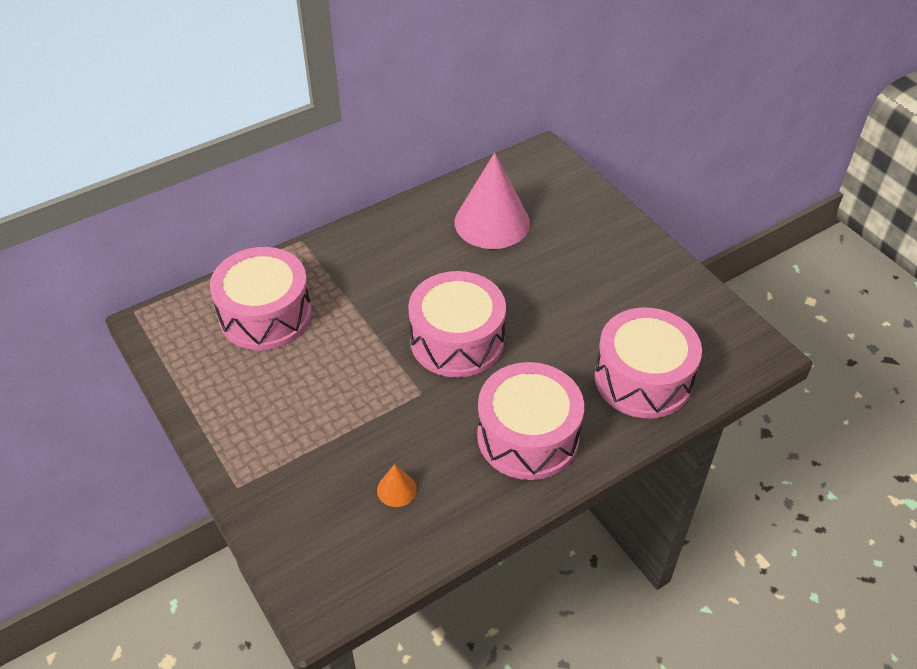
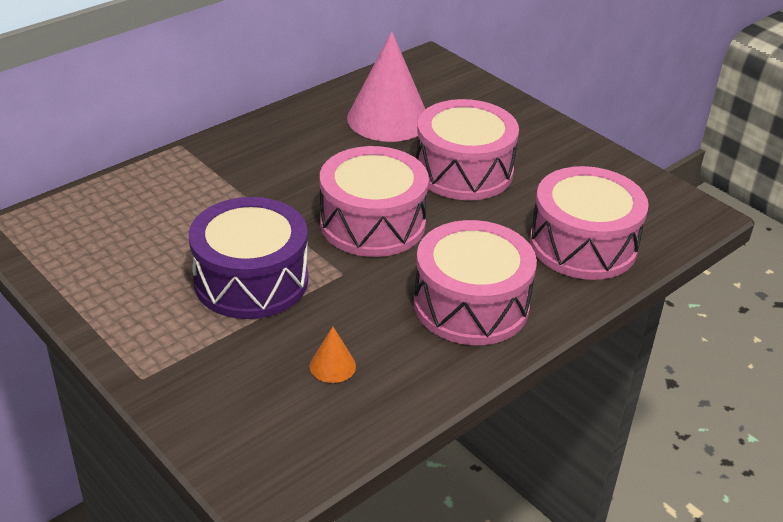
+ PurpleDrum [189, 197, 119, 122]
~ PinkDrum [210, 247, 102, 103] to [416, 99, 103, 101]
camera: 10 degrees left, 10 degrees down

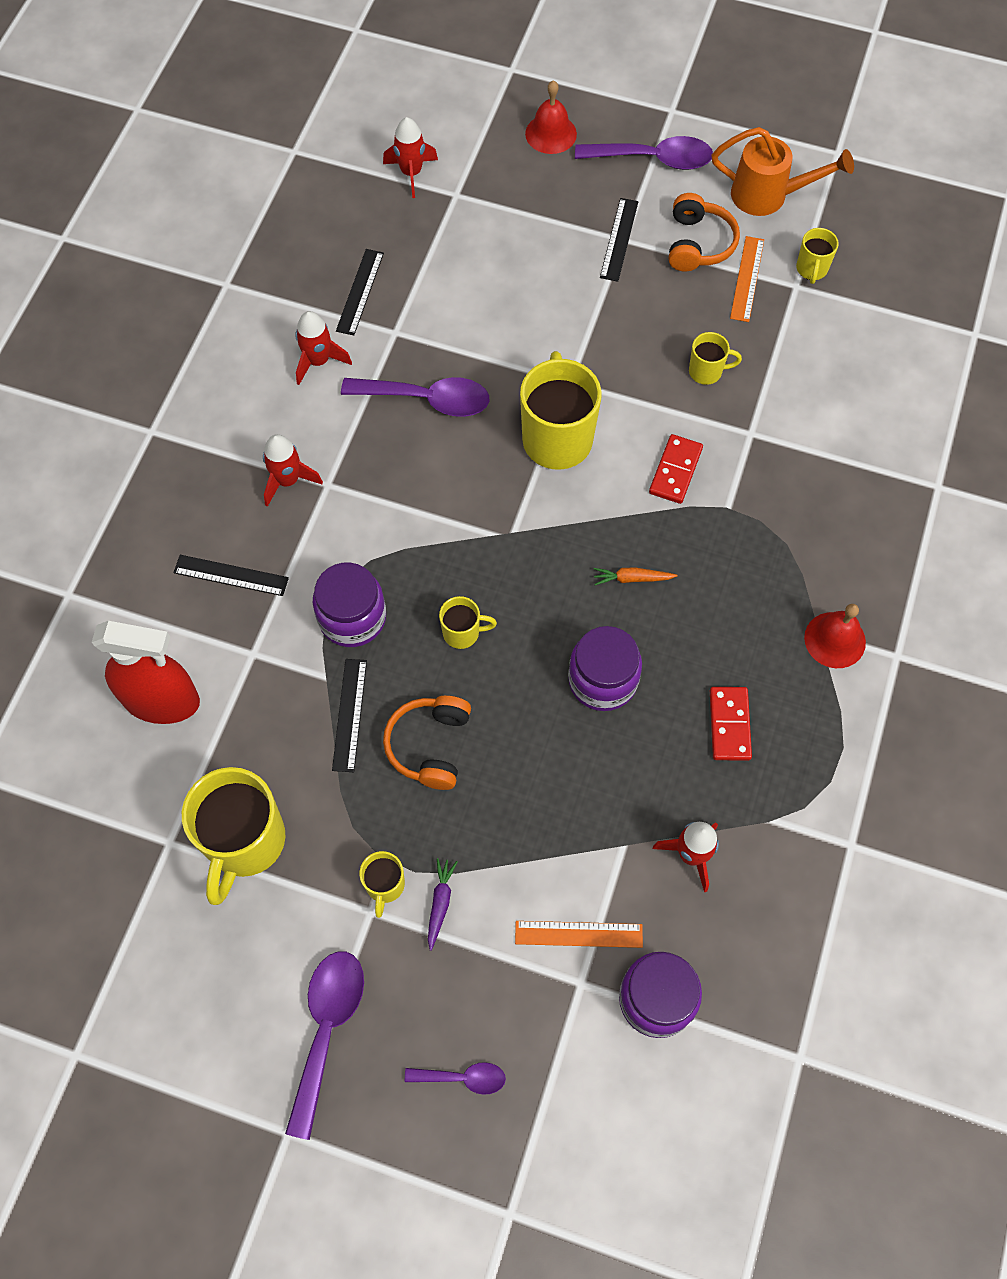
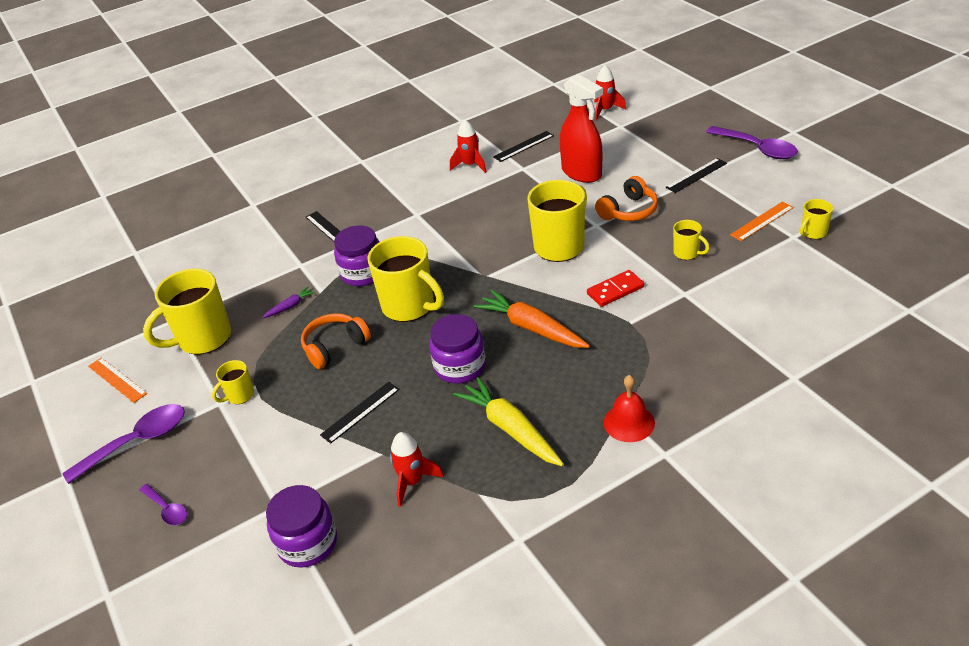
~ OrangeRuler [515, 921, 128, 27] to [88, 358, 59, 45]
~ PurpleCarrot [428, 858, 29, 93] to [262, 286, 53, 32]
~ BlackRuler [332, 659, 35, 113] to [320, 382, 80, 62]
~ YellowMug [439, 596, 58, 53] = [368, 236, 76, 86] x2.06
~ RedDomino [710, 687, 42, 74] to YellowCarrot [453, 377, 111, 89]
~ OrangeCarrot [594, 567, 84, 18] = [474, 290, 116, 58] x2.10
~ RedSprayBottle [92, 621, 108, 103] to [560, 74, 43, 109]
~ OrangeHeadphones [669, 193, 71, 79] to [595, 176, 63, 45]
- RedRocket [263, 434, 60, 73]
- PurpleSpoon [341, 377, 148, 40]
- RedBell [525, 80, 52, 74]
- OrangeWateringCan [711, 127, 143, 89]
camera: 45 degrees right, 25 degrees down

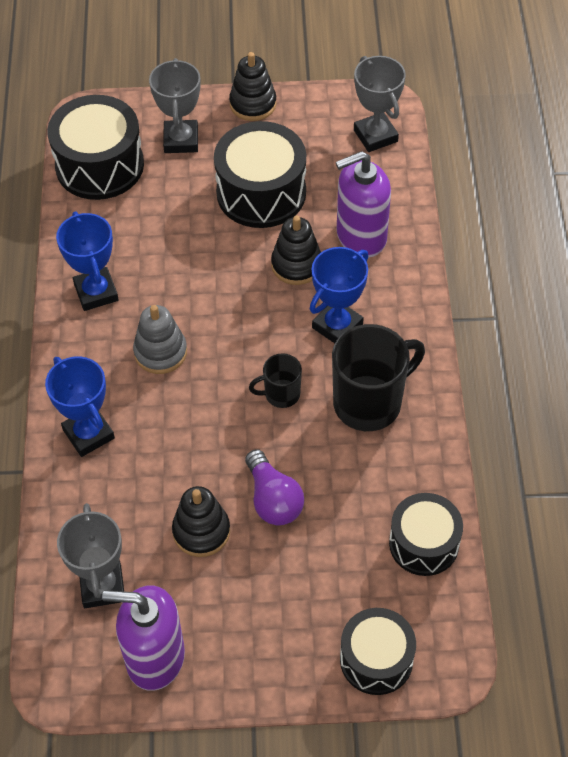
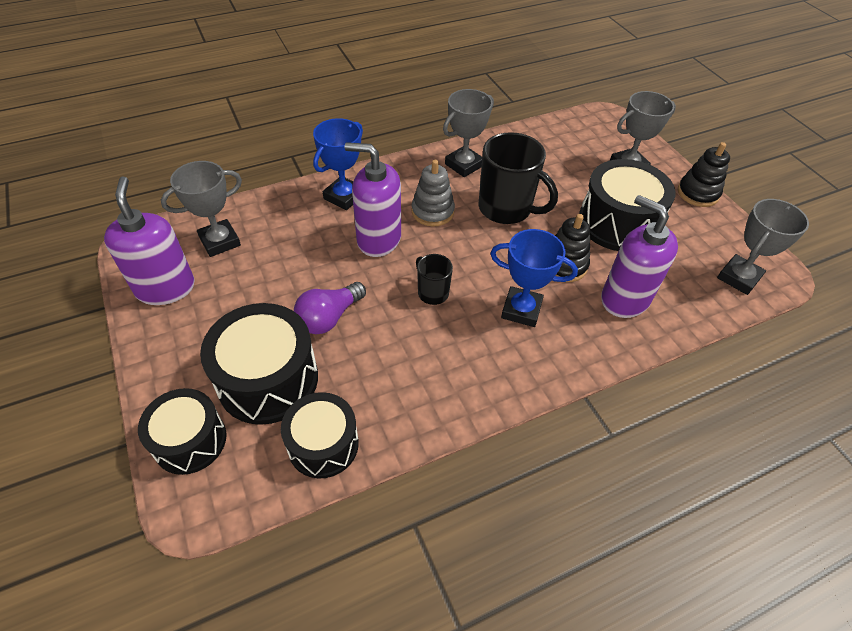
~ BlackDrum [47, 95, 97, 105] to [200, 303, 118, 122]
+ PurpleSoapDispenser [345, 142, 56, 115]
~ BlueTrophy [56, 211, 63, 100] to GreyTrophy [443, 89, 51, 88]
~ BlackMug [332, 324, 93, 107] to [479, 132, 79, 92]
- BlackStackingToy [172, 486, 58, 71]
camera: 65 degrees right, 5 degrees down

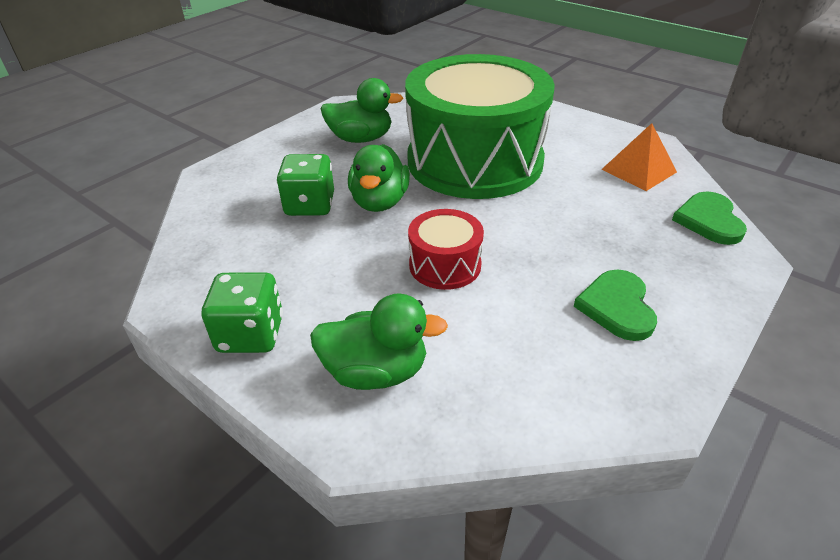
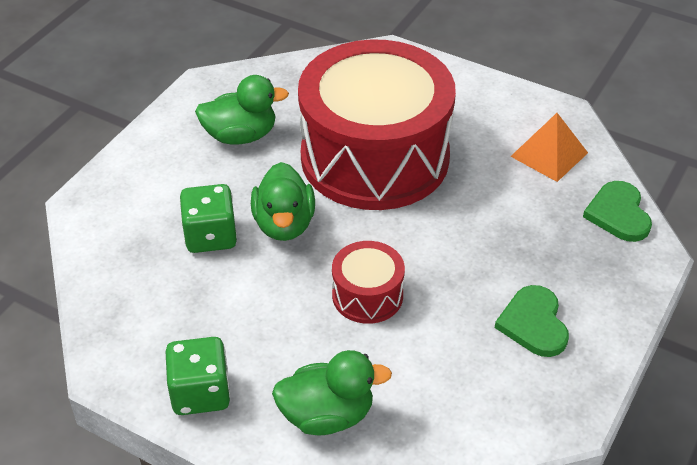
~ GreenDrum [405, 54, 150, 145] to RedDrum [298, 39, 158, 171]
camera: 10 degrees left, 5 degrees up

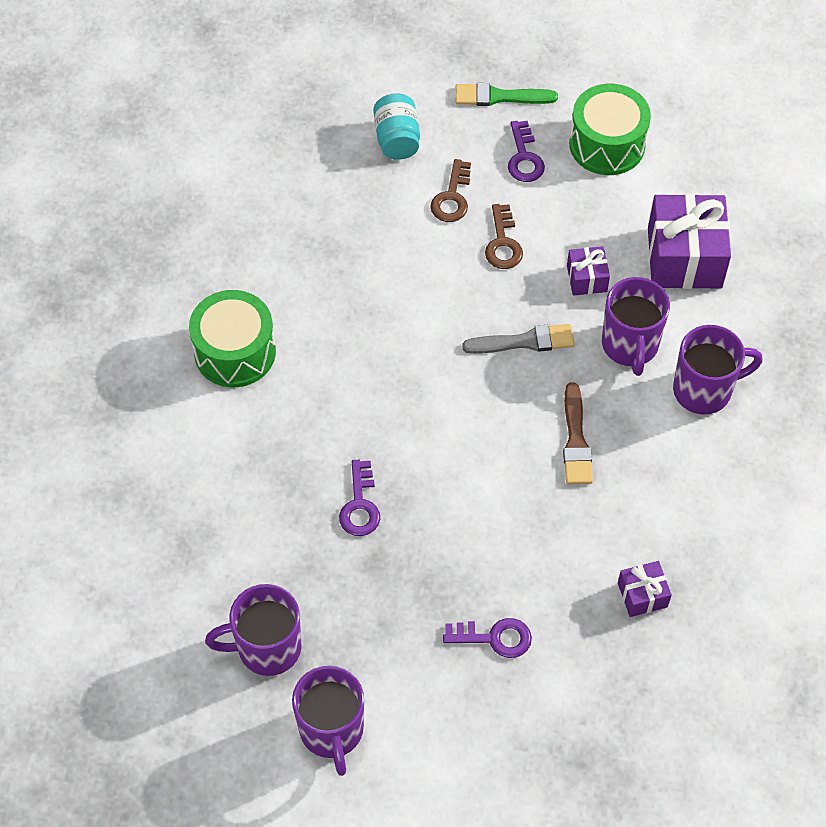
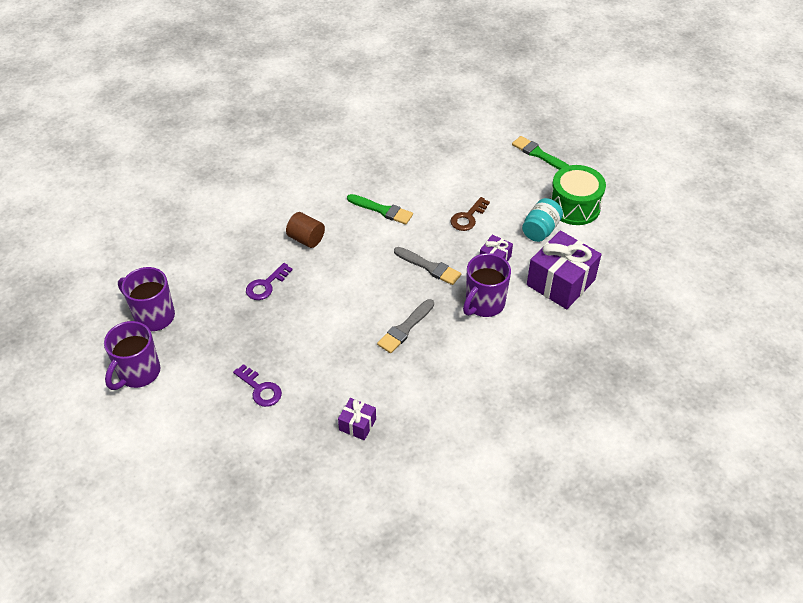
+ BrownCylinder [286, 212, 39, 36]
+ GreenBrush [347, 194, 66, 31]
~ BrownBrush [563, 382, 30, 102] to GreyBrush [377, 299, 57, 54]
~ TurquoiseJar [373, 93, 47, 67] to [522, 198, 41, 44]
- GreenDrum [189, 290, 87, 97]
- BrownKey [430, 159, 41, 63]
- PurpleKey [508, 121, 37, 61]
- PurpleMug [673, 325, 90, 90]
camera: 40 degrees right, 10 degrees down

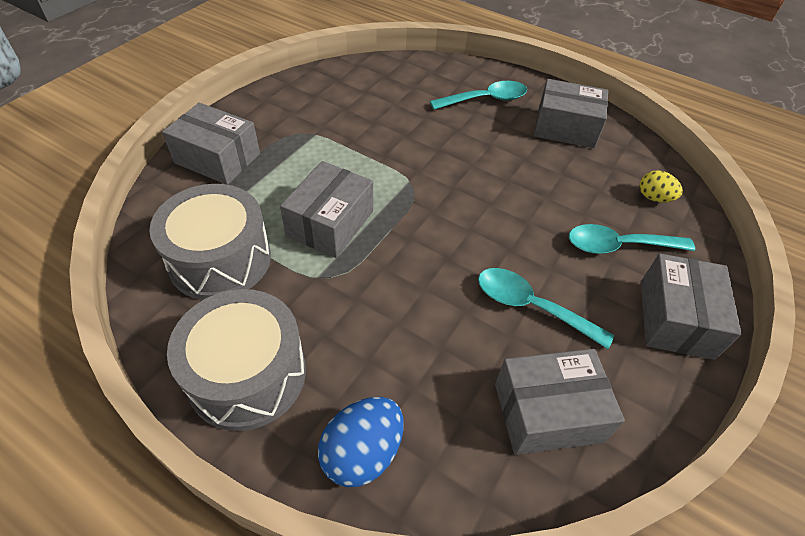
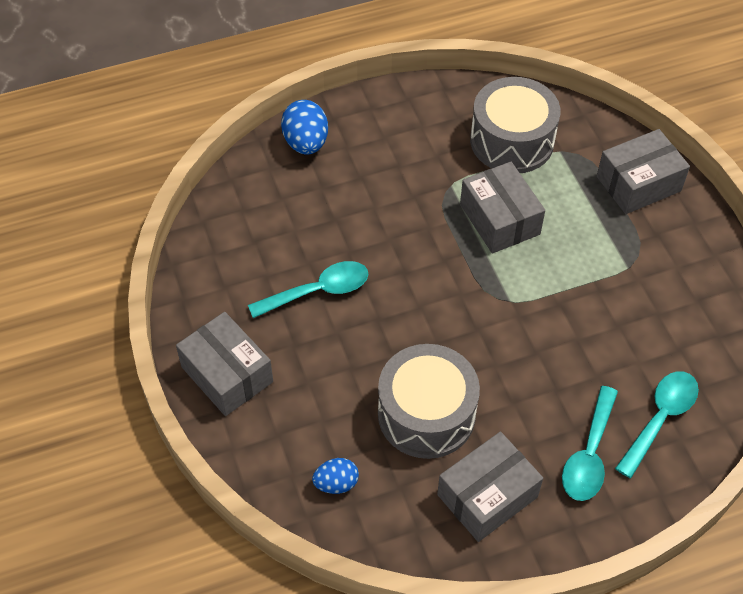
~ YellowEgg [640, 170, 43, 32] to BlueEgg [312, 458, 47, 36]
~ GreyDrum [167, 289, 139, 142] to [378, 344, 102, 115]
~ TurquoiseSpoon [569, 224, 126, 30] to [615, 371, 84, 107]
- GreyBox [495, 349, 130, 106]
camera: 130 degrees right, 5 degrees up

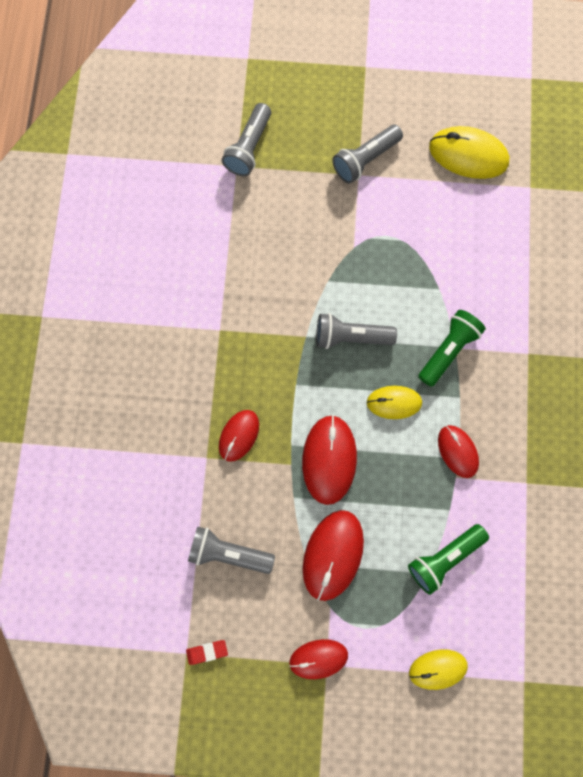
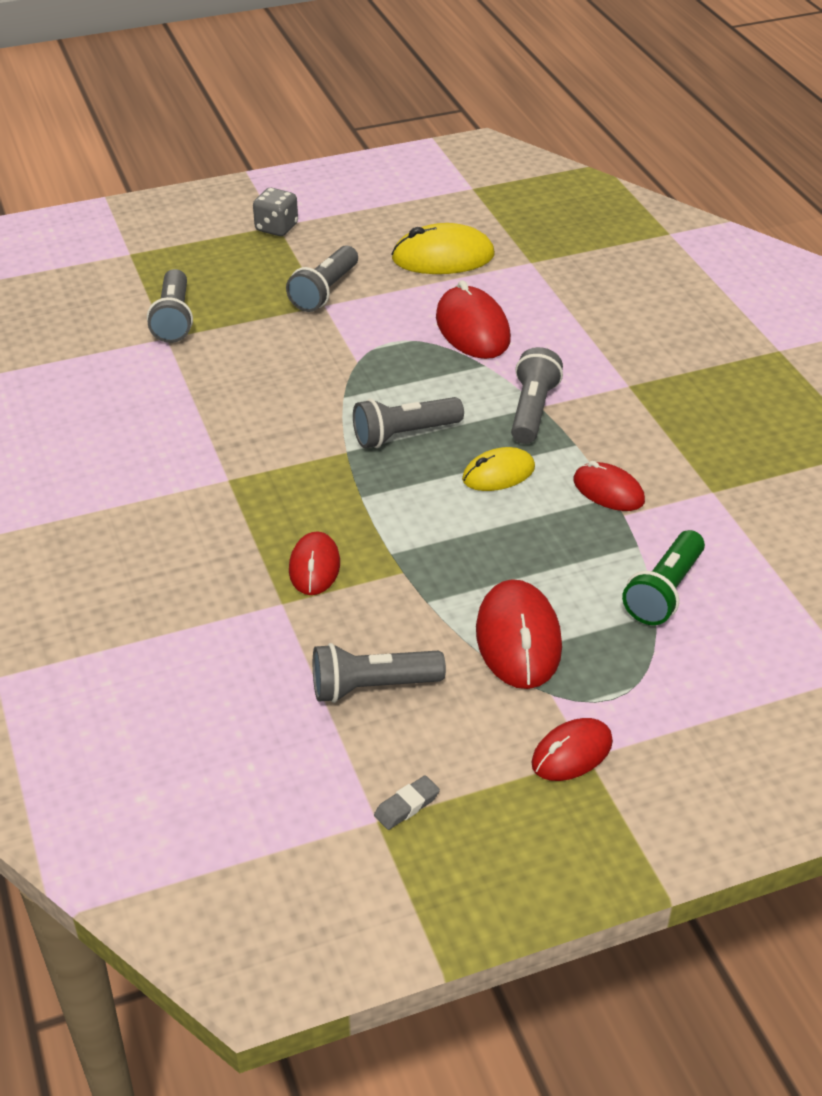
+ GreyDice [253, 188, 45, 48]
~ RedEraser [186, 640, 42, 25] to GreyEraser [374, 775, 66, 55]
~ RedMouse [302, 415, 55, 90] to [436, 280, 75, 79]
~ GreenFlashlight [418, 310, 68, 77] to GreyFlashlight [511, 347, 52, 97]
- YellowMouse [409, 649, 59, 41]
camera: 25 degrees left, 35 degrees down

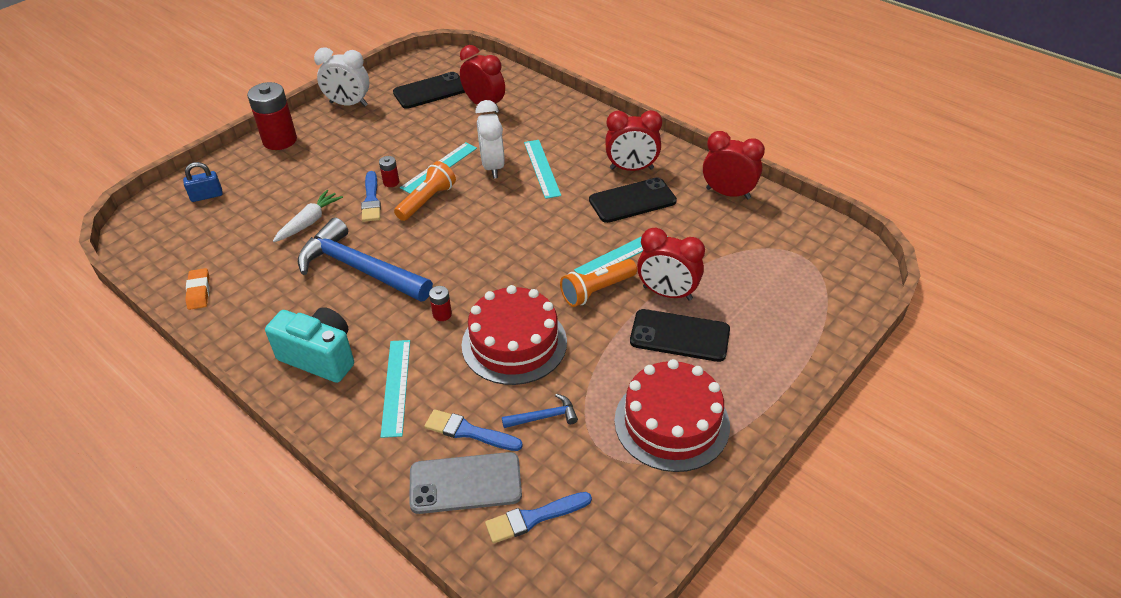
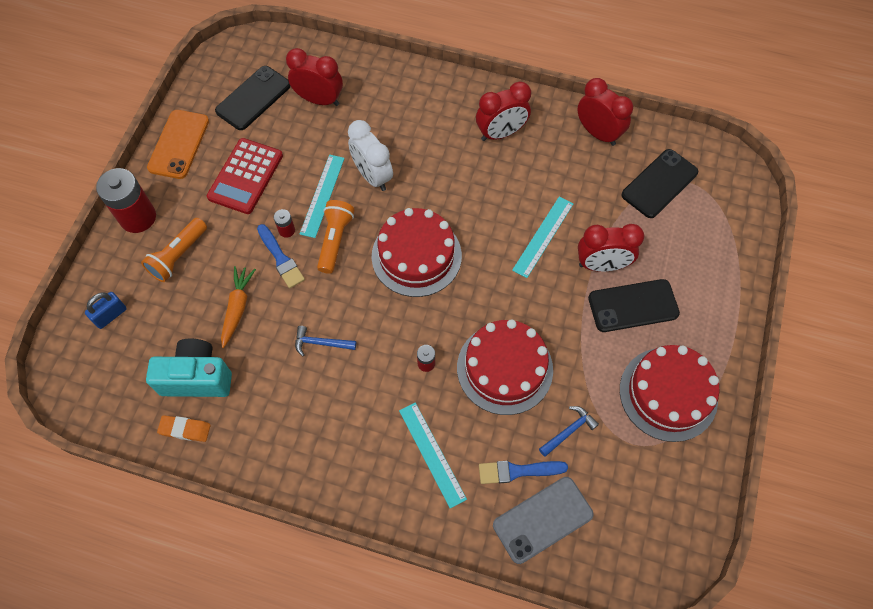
~ OrangeFlashlight [560, 259, 77, 48] to [141, 218, 66, 64]
~ TurquoiseCamera [265, 307, 89, 76] to [146, 339, 86, 58]
~ WhiteClock [314, 47, 56, 59] to OrangePhone [147, 110, 62, 69]
~ OrangeEraser [185, 268, 24, 42] = [157, 415, 54, 27] 45 degrees counterclockwise
+ RedCalculator [207, 138, 76, 76]
~ WhiteCarrot [273, 190, 70, 52] to OrangeCarrot [221, 266, 35, 82]
~ BlueHammer [298, 217, 135, 85] = [295, 326, 61, 30] x0.42
+ RedCake [372, 208, 90, 89]
~ RedClock [703, 131, 62, 68] = [577, 78, 56, 68] 45 degrees clockwise
~ BlackPhone [589, 177, 88, 46] to [621, 149, 77, 69]
- BlueBrush [485, 492, 107, 52]
- TurquoiseRuler [524, 140, 37, 59]
camera: 25 degrees left, 20 degrees up

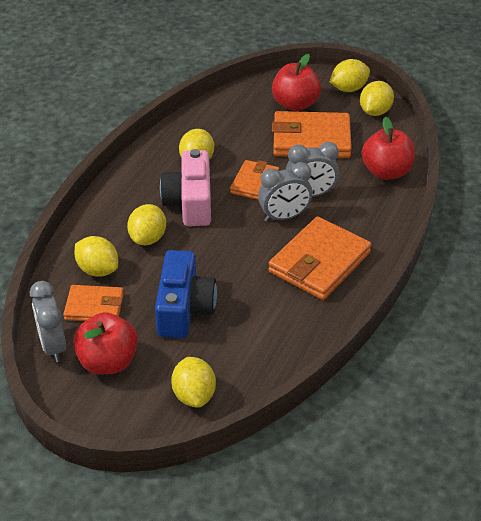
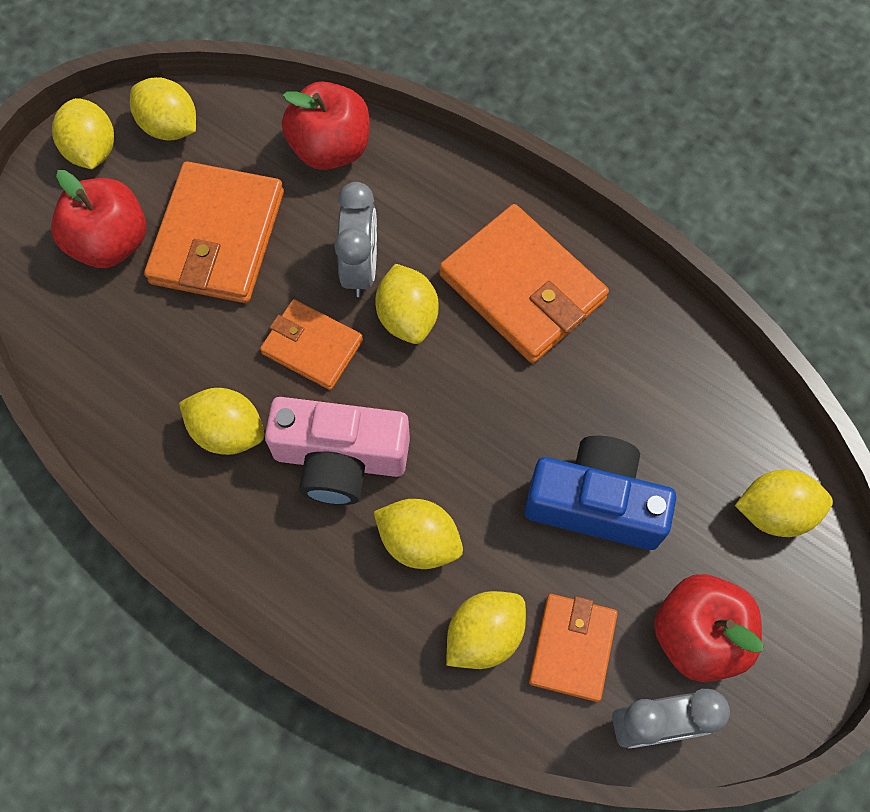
~ GreyClock [258, 162, 54, 60] to YellowLemon [375, 264, 64, 80]
camera: 80 degrees left, 25 degrees up

